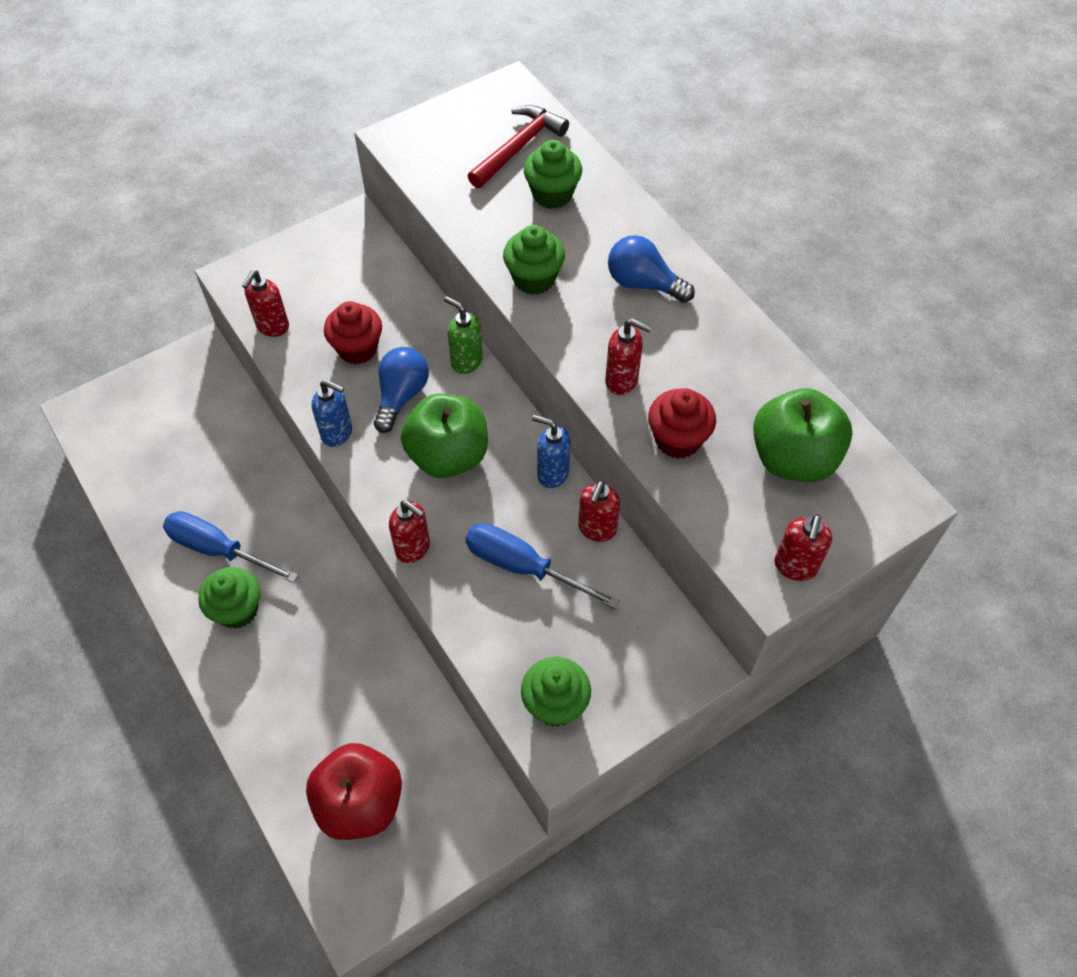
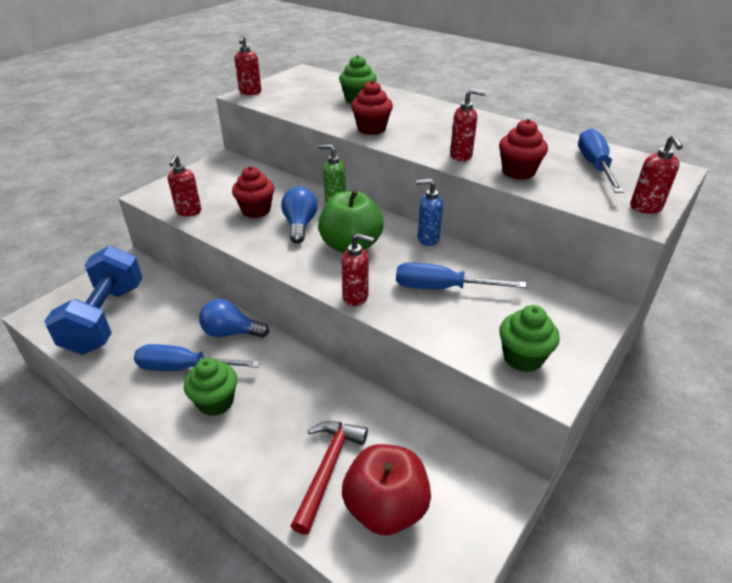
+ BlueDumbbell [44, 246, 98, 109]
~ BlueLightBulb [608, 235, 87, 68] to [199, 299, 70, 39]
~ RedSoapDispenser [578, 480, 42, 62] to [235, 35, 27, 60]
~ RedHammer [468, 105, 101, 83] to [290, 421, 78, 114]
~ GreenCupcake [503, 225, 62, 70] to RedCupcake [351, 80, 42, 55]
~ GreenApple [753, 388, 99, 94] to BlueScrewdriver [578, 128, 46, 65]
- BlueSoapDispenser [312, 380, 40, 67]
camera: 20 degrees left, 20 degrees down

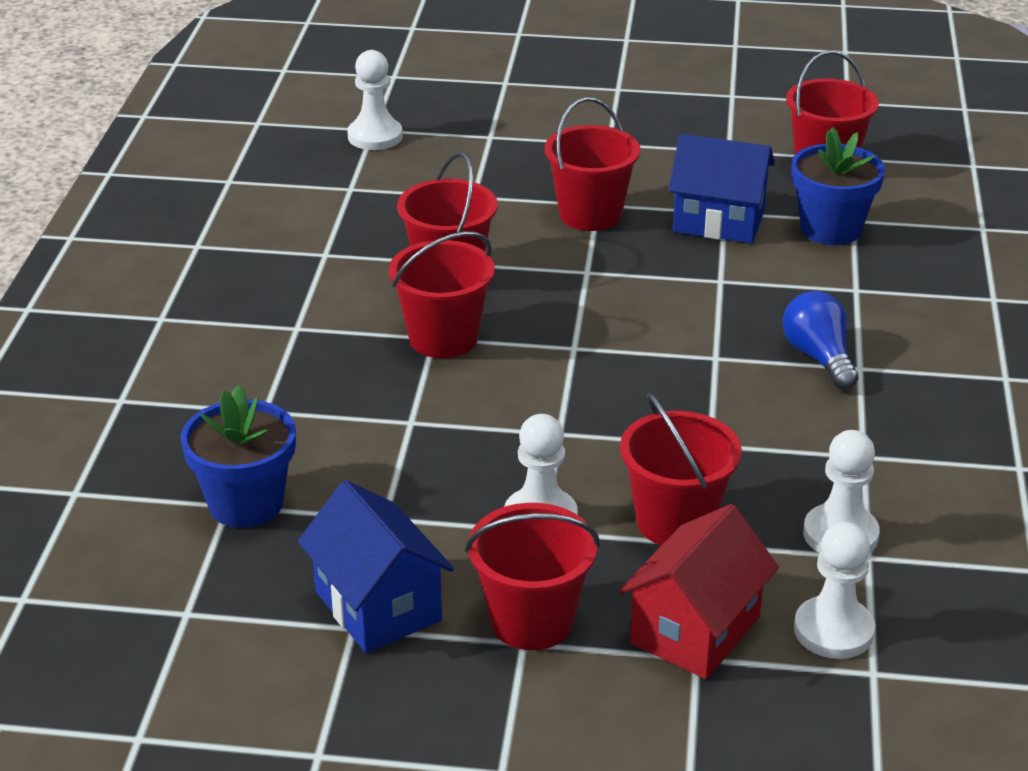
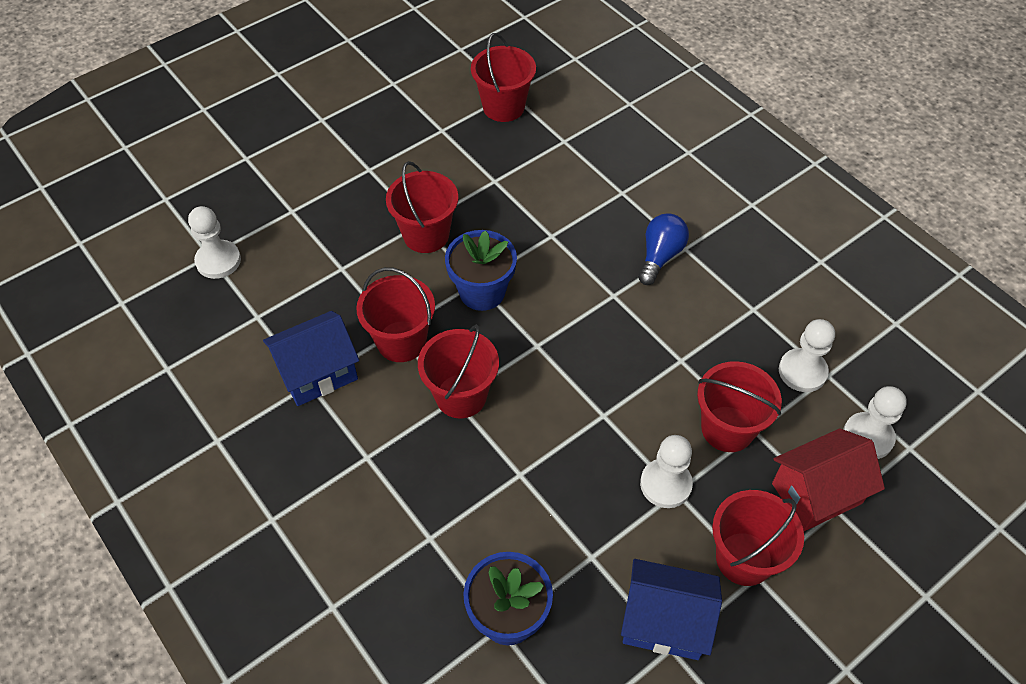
~ BlueHouse [669, 134, 106, 110] to [263, 311, 96, 95]
~ BlueFlowerPot [792, 127, 93, 118] to [445, 230, 72, 81]
~ BlueLightBulb [783, 291, 75, 99] = [638, 213, 51, 72] 90 degrees clockwise
~ RedHouse [619, 504, 160, 175] = [772, 428, 113, 103] 75 degrees clockwise
camera: 45 degrees left, 20 degrees up

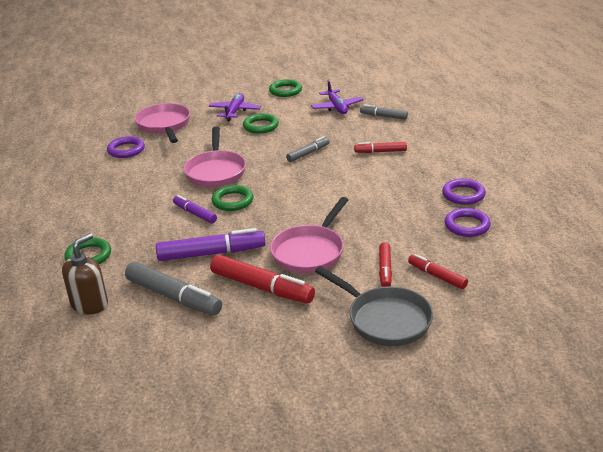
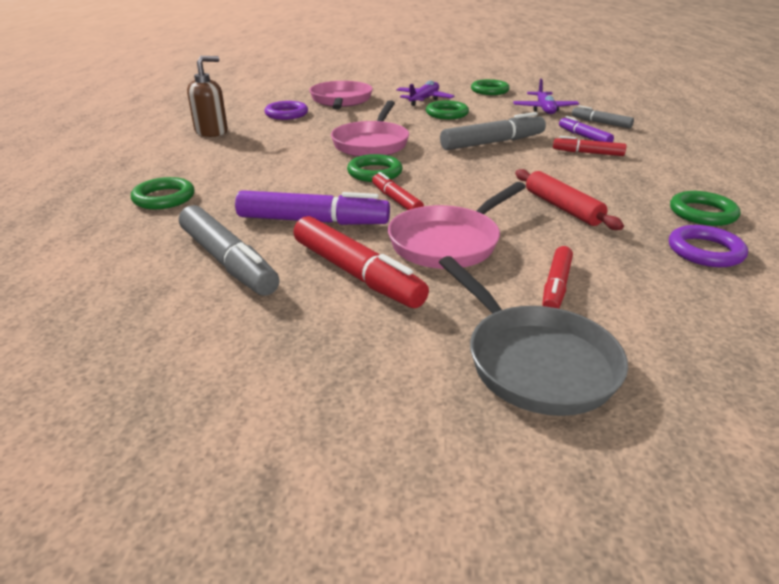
~ BrownSoapDispenser [62, 233, 46, 81] to [187, 56, 41, 81]
~ RedMarker [408, 254, 60, 35] to [372, 172, 52, 38]
~ GreyMarker [286, 136, 44, 26] = [440, 112, 106, 38] x1.73
+ RedRollingPin [515, 169, 109, 61]
~ PurpleMarker [173, 195, 44, 29] to [559, 116, 55, 26]
~ PurpleRing [442, 178, 44, 27] to GreenRing [670, 191, 70, 35]
camera: 15 degrees right, 0 degrees up

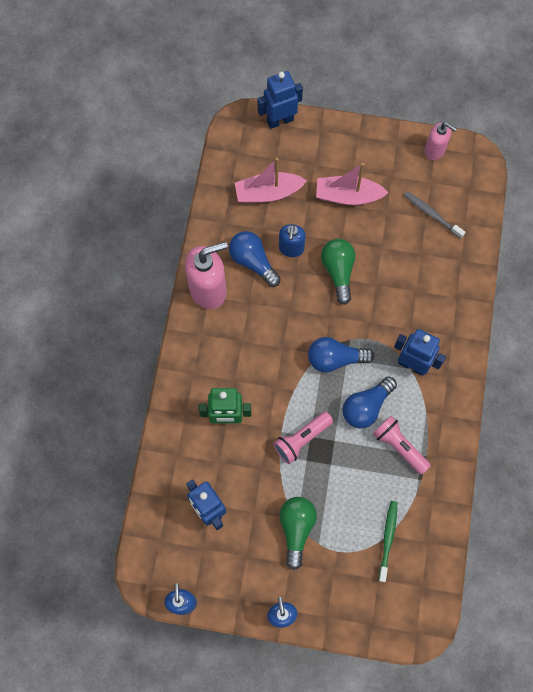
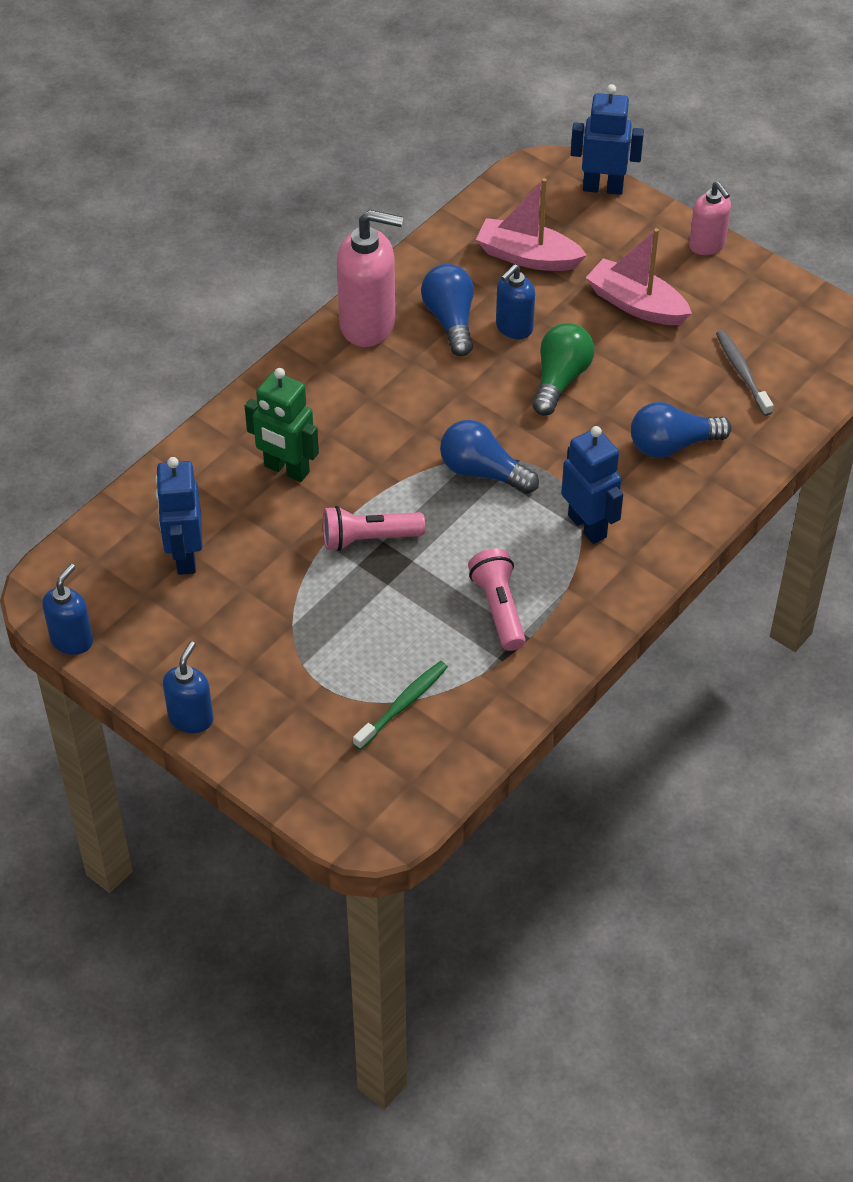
~ BlueLightBulb [342, 377, 55, 51] to [631, 402, 101, 56]
~ PinkSoapDispenser [425, 122, 32, 38] to [689, 181, 42, 74]
- GreenLightBulb [279, 497, 38, 73]
camera: 30 degrees right, 20 degrees down

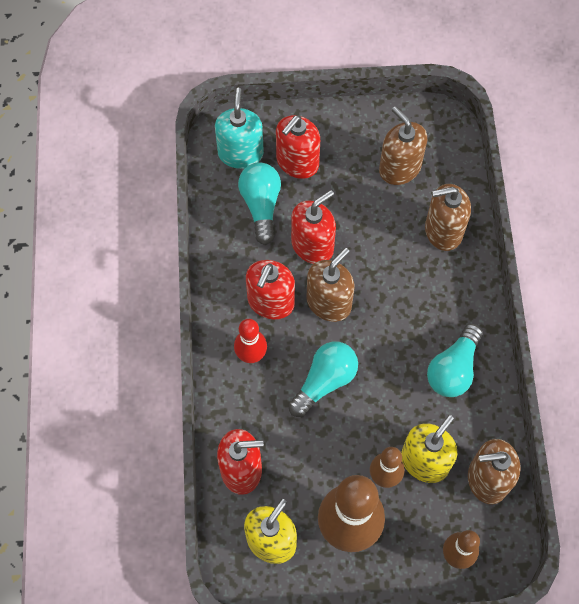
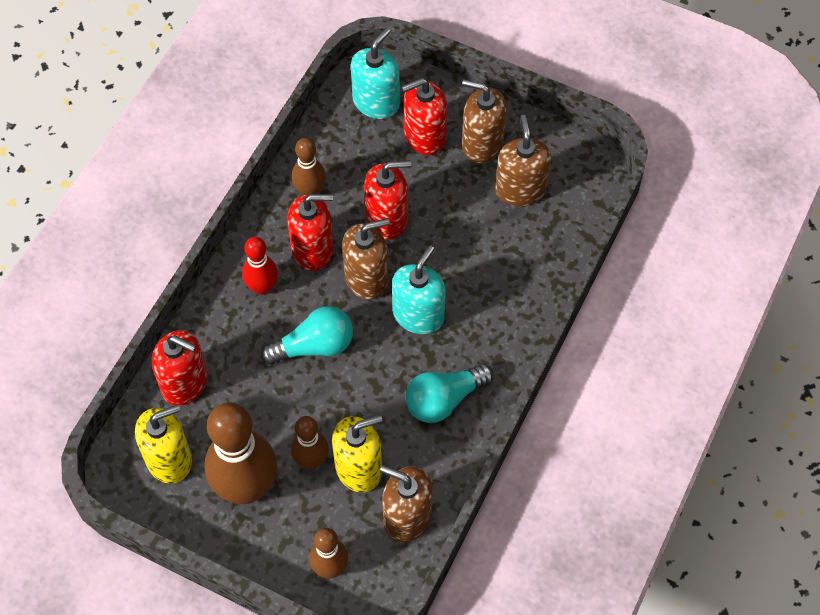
~ RedSoapDispenser [246, 260, 49, 59] = [287, 194, 47, 77] 150 degrees counterclockwise
+ BrownBowlingPin [292, 138, 34, 57]
+ TurquoiseSoapDispenser [392, 245, 54, 89]
~ BrownSoapDispenser [425, 184, 46, 67] to [462, 80, 45, 83]
- TurquoiseLightBulb [238, 162, 43, 83]
camera: 30 degrees right, 5 degrees down

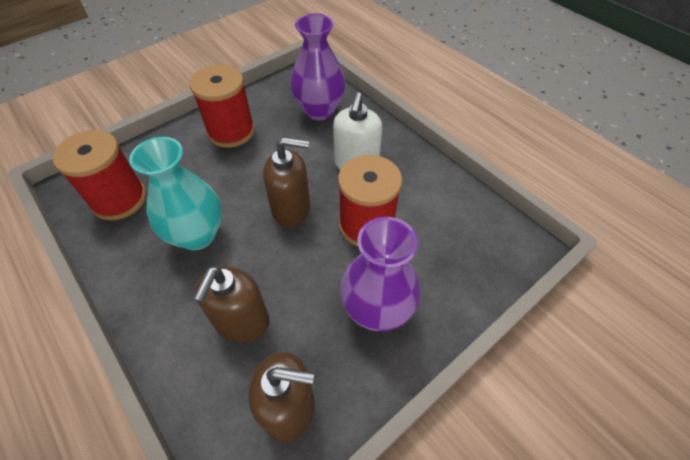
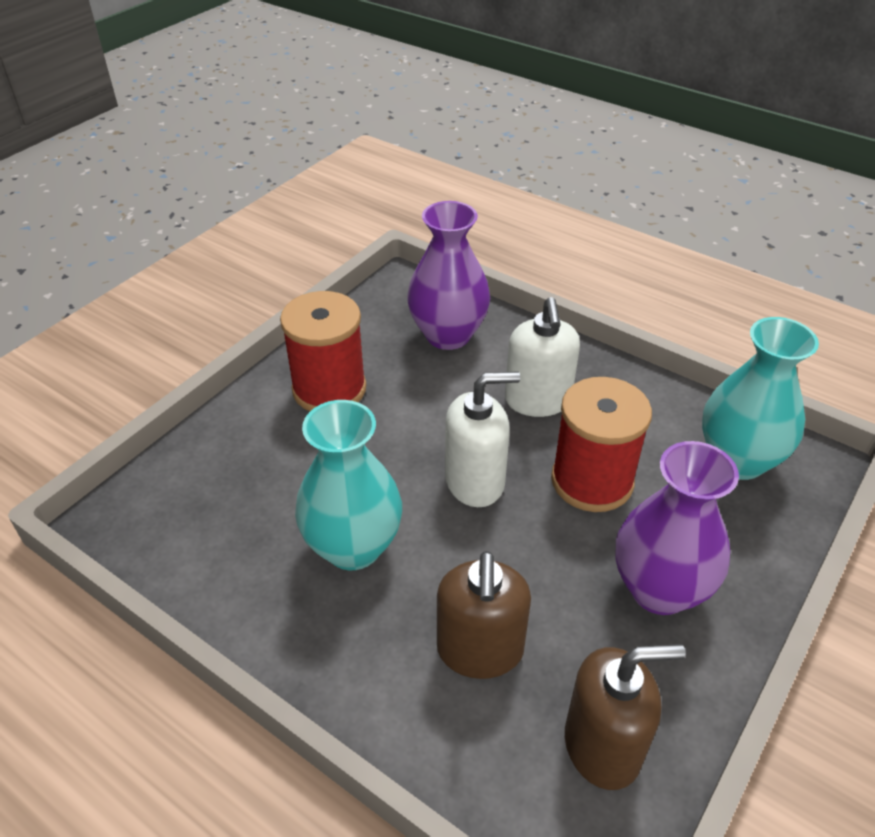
~ BrownSoapDispenser [263, 137, 47, 90] to WhiteSoapDispenser [445, 371, 75, 136]
+ TurquoiseVase [702, 317, 117, 163]
- RedSpool [53, 130, 93, 90]
camera: 15 degrees left, 10 degrees down

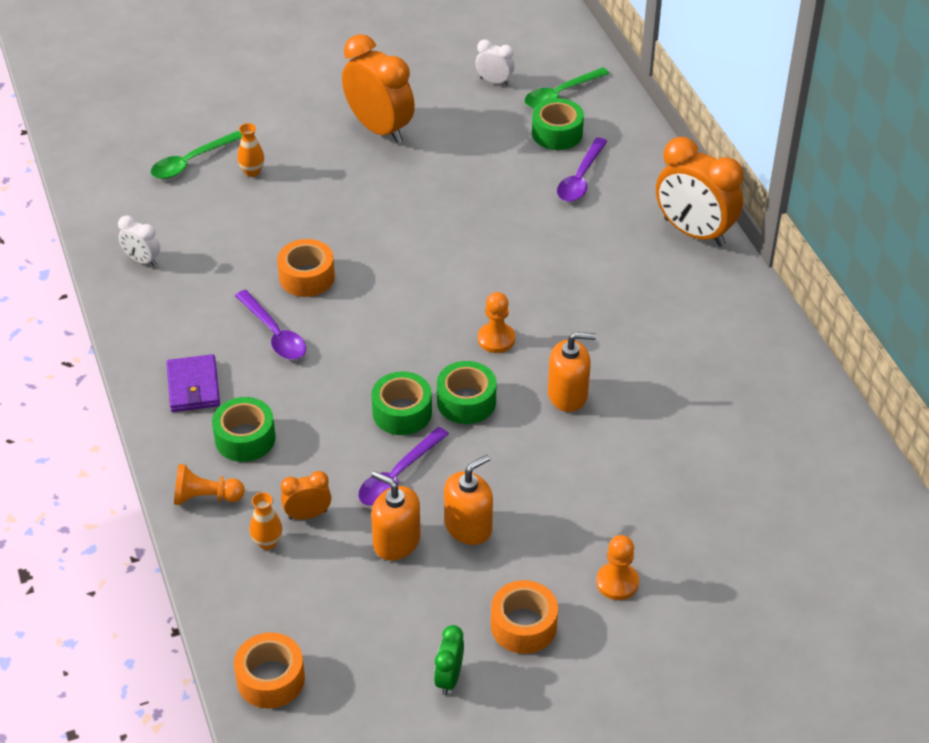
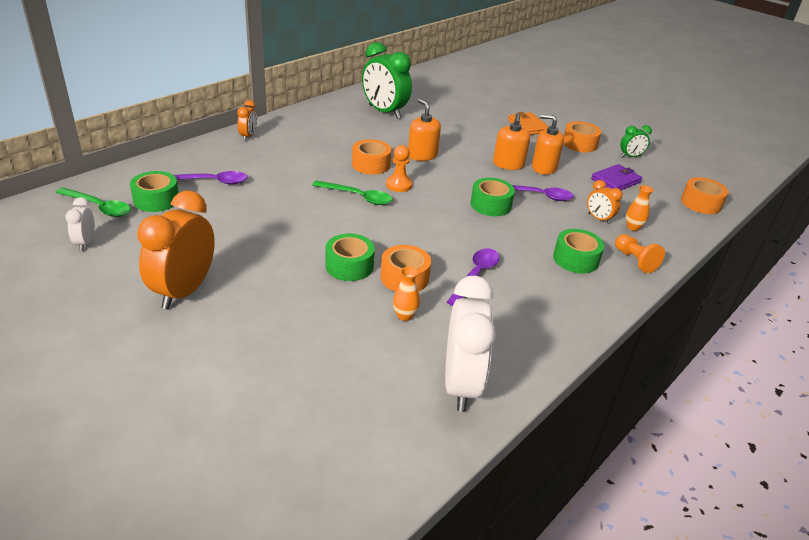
~ OrangeClock [656, 137, 87, 110] = [237, 100, 20, 41] x0.48
~ GreenSpoon [151, 131, 91, 48] to [312, 180, 81, 25]
~ GreenTape [437, 361, 59, 63] to [325, 234, 50, 47]
+ OrangeTape [352, 139, 39, 36]
+ GreenClock [362, 42, 50, 77]
~ OrangeVase [237, 123, 27, 54] to [393, 267, 27, 54]
~ WhiteClock [118, 216, 42, 50] = [445, 276, 51, 136] x2.07
~ OrangeSoapDispenser [371, 471, 50, 90] to [493, 113, 37, 57]
~ OrangePawn [596, 535, 43, 65] to OrangeWallet [508, 112, 41, 23]
~ PurpleWallet [166, 354, 54, 58] to [591, 164, 51, 26]
camera: 120 degrees left, 10 degrees down

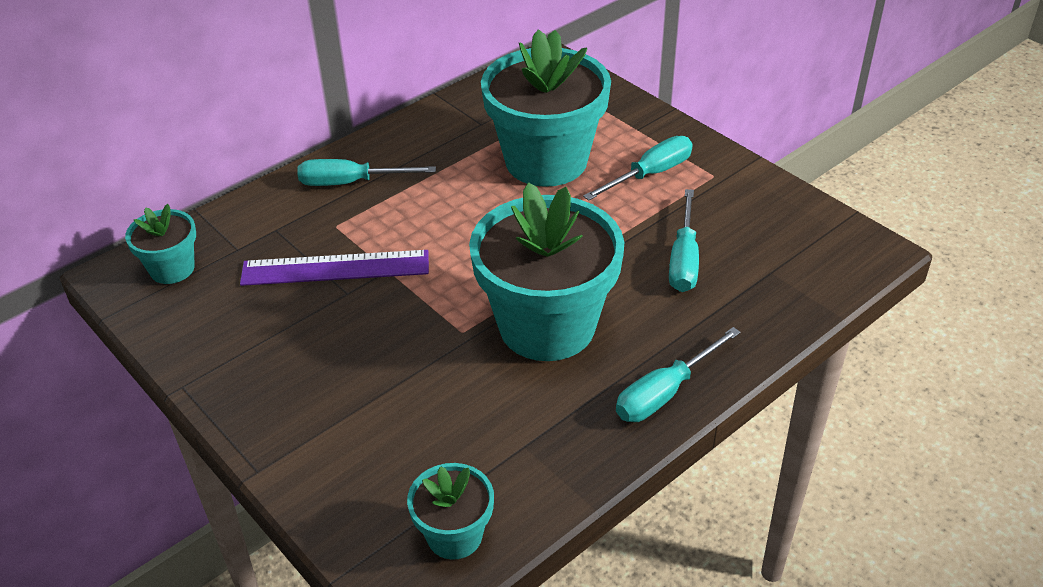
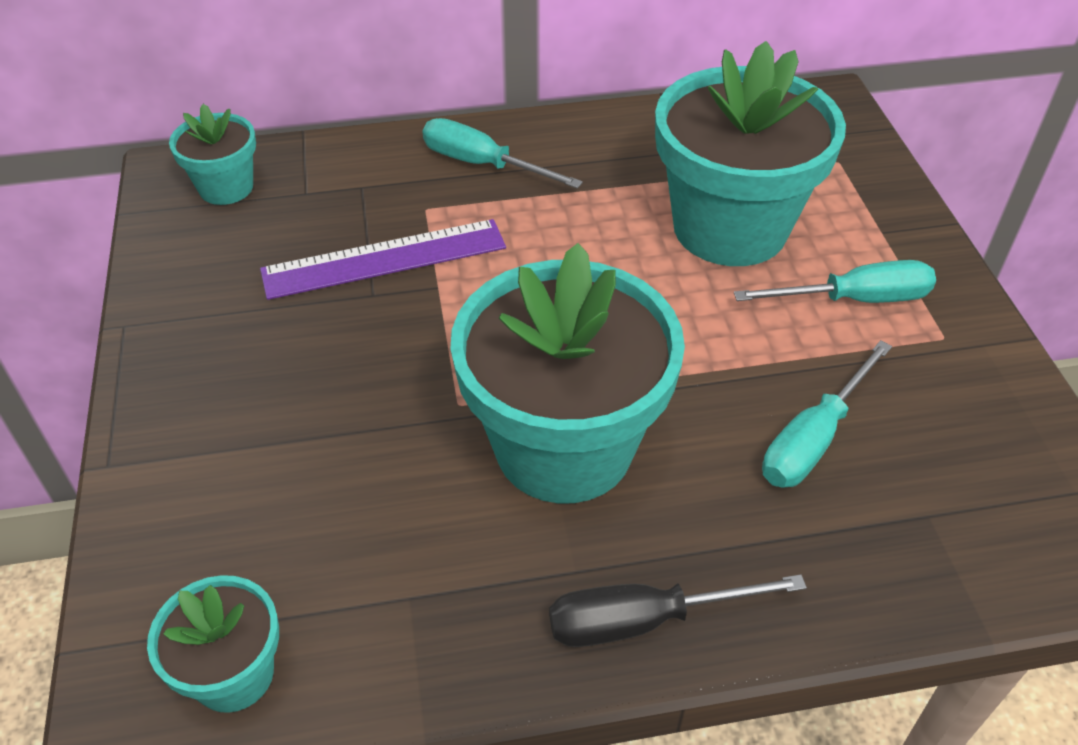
~ PurpleRuler [240, 250, 189, 36] = [260, 219, 246, 81] 45 degrees counterclockwise
~ TurquoiseScrewdriver [616, 327, 125, 95] to BlackScrewdriver [549, 574, 258, 73]
camera: 30 degrees right, 5 degrees up

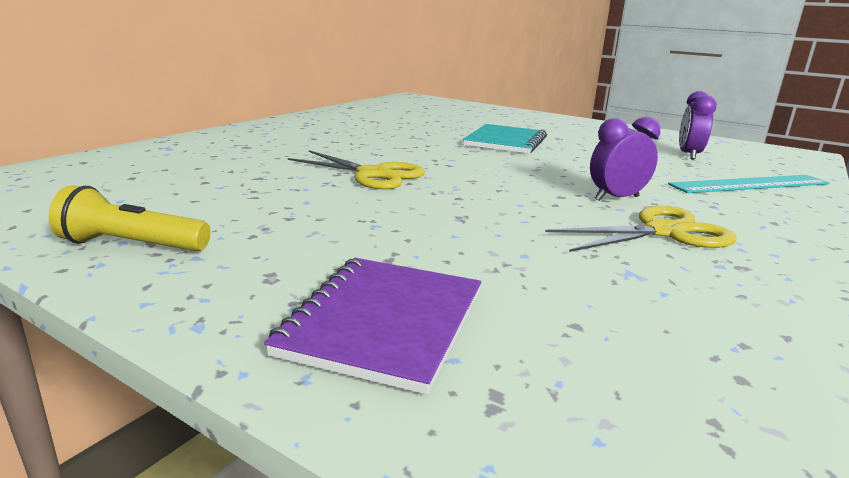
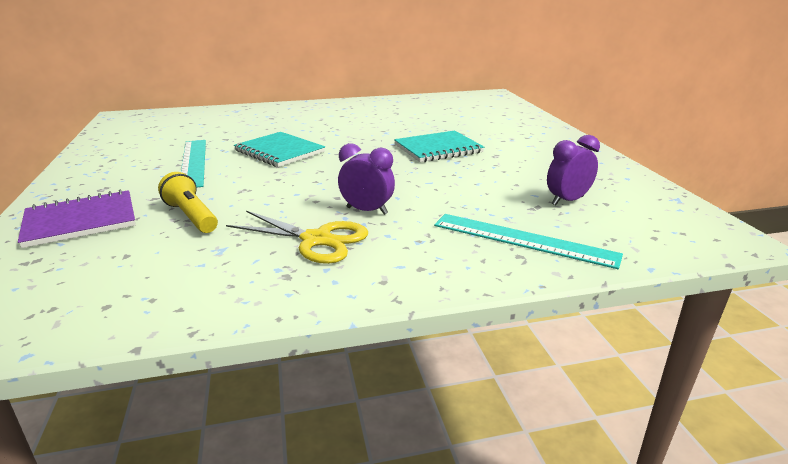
~ YellowFlashlight [49, 185, 162, 66] to [158, 172, 60, 61]
+ TurquoiseRuler [181, 140, 25, 48]
~ YellowScissors [288, 150, 137, 39] to TurquoiseNotebook [234, 132, 91, 35]
camera: 45 degrees right, 5 degrees up

